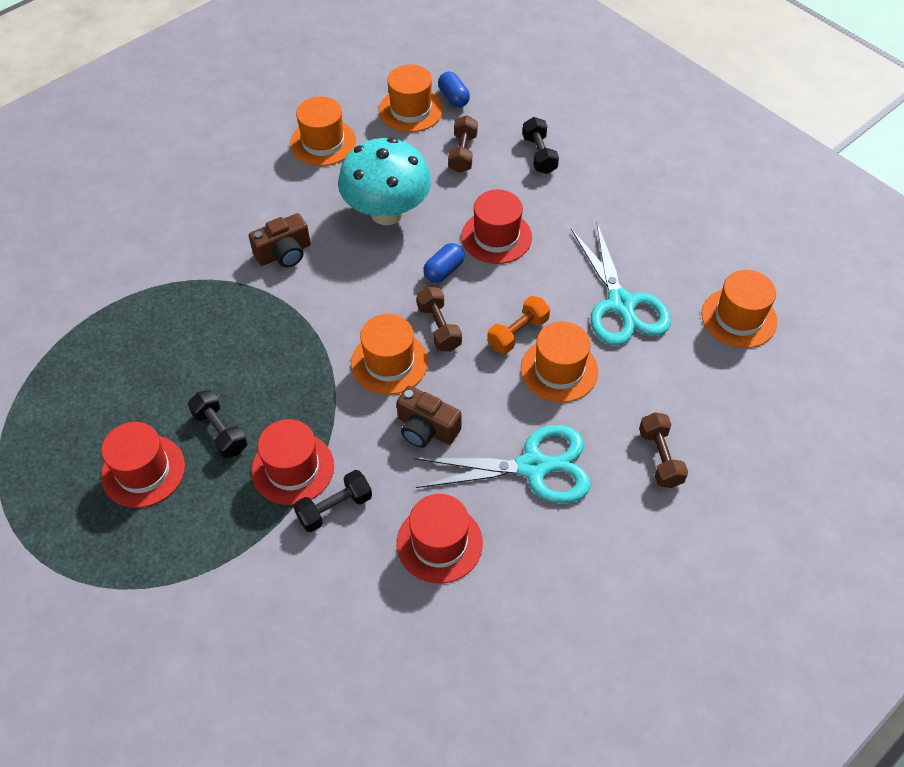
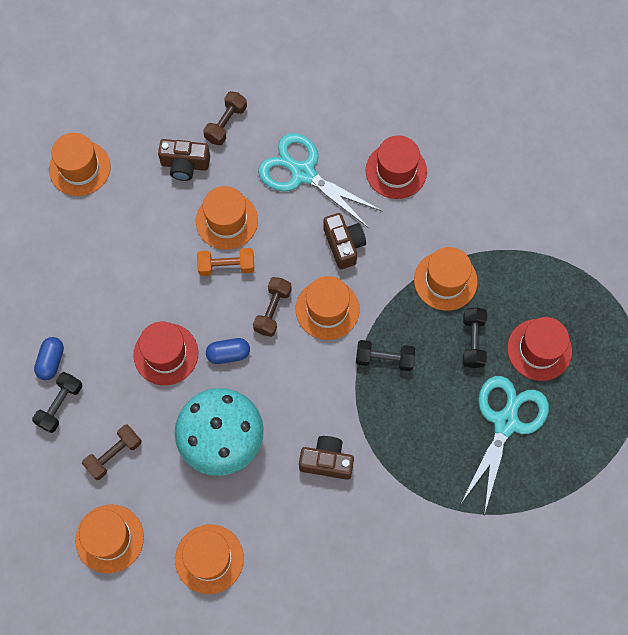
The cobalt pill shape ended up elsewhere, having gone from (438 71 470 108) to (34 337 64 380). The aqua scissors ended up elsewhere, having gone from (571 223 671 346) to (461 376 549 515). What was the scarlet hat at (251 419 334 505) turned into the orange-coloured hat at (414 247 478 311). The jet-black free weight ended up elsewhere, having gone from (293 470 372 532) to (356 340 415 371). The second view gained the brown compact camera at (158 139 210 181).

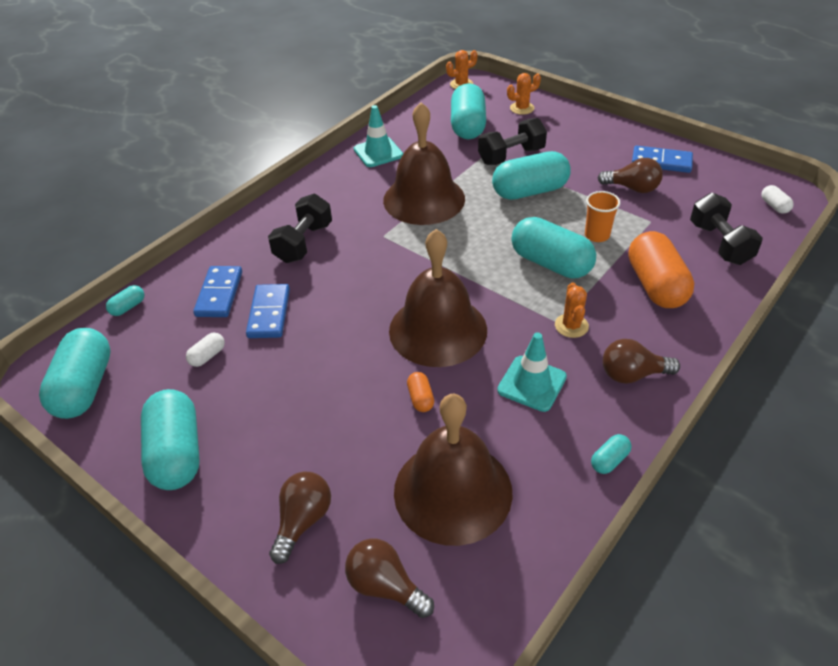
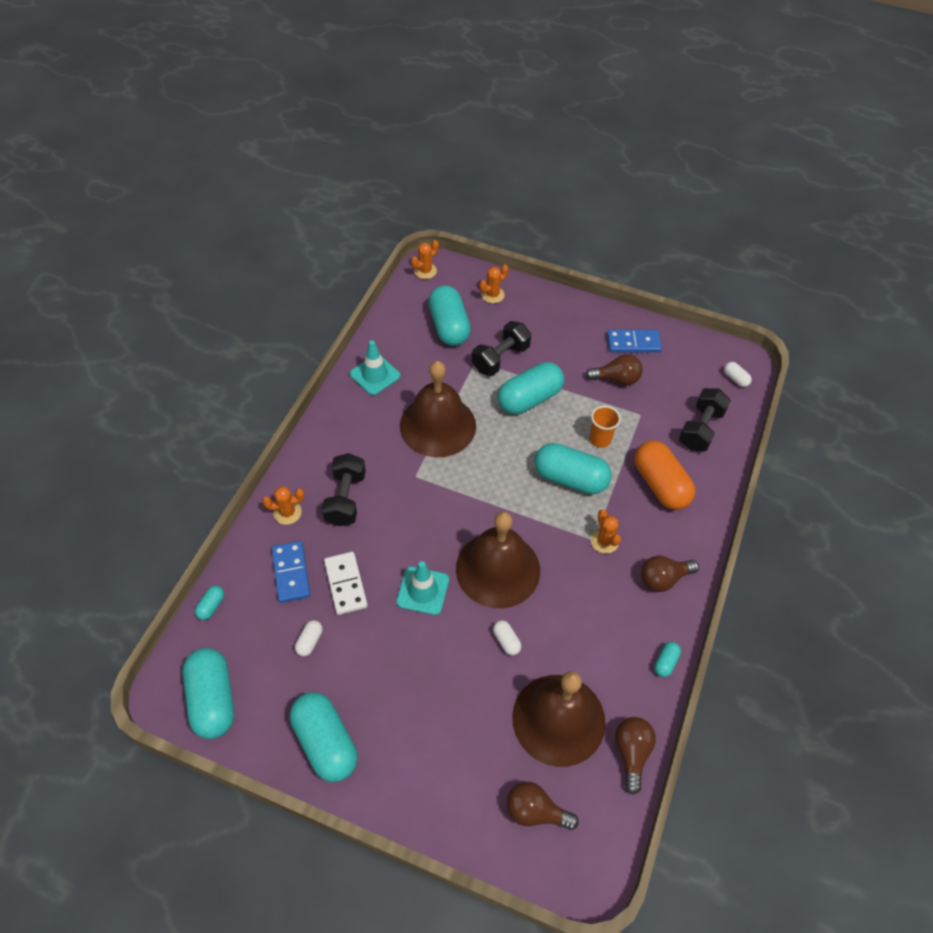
The jet-black free weight at (690 193 763 265) ended up facing another way, 60 degrees clockwise from before. What was the cobalt domino piece at (246 284 290 338) turned into the pure white domino piece at (324 552 368 615). The aqua traffic cone ended up elsewhere, having gone from (497 332 567 412) to (396 561 449 615). What was the orange-coloured pill shape at (407 372 434 412) turned into the pure white pill shape at (493 620 521 655). The brown light bulb ended up elsewhere, having gone from (269 472 331 564) to (615 717 656 794). The second view gained the orange-coloured prickly plant at (262 486 304 525).

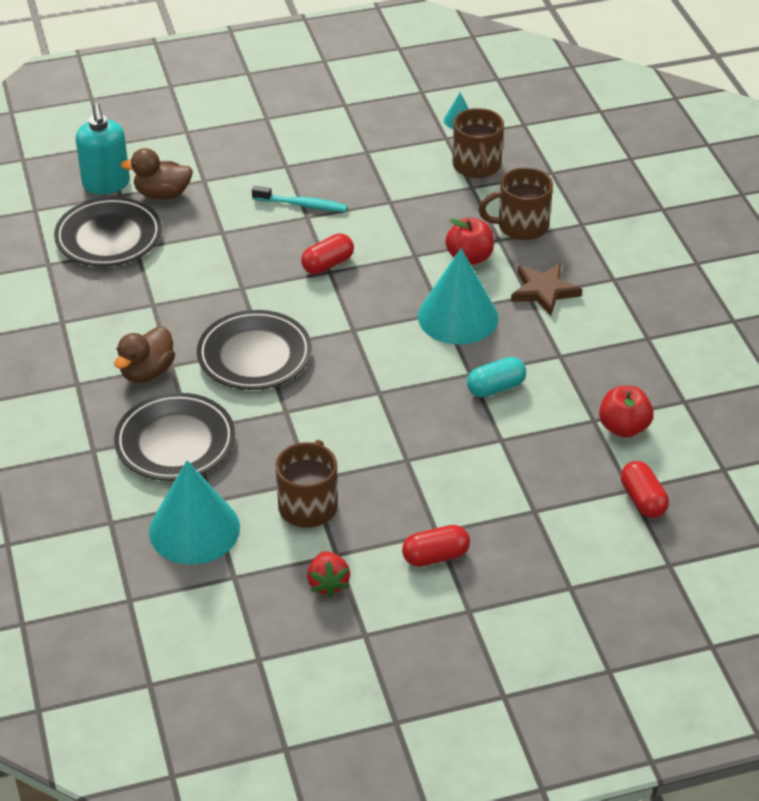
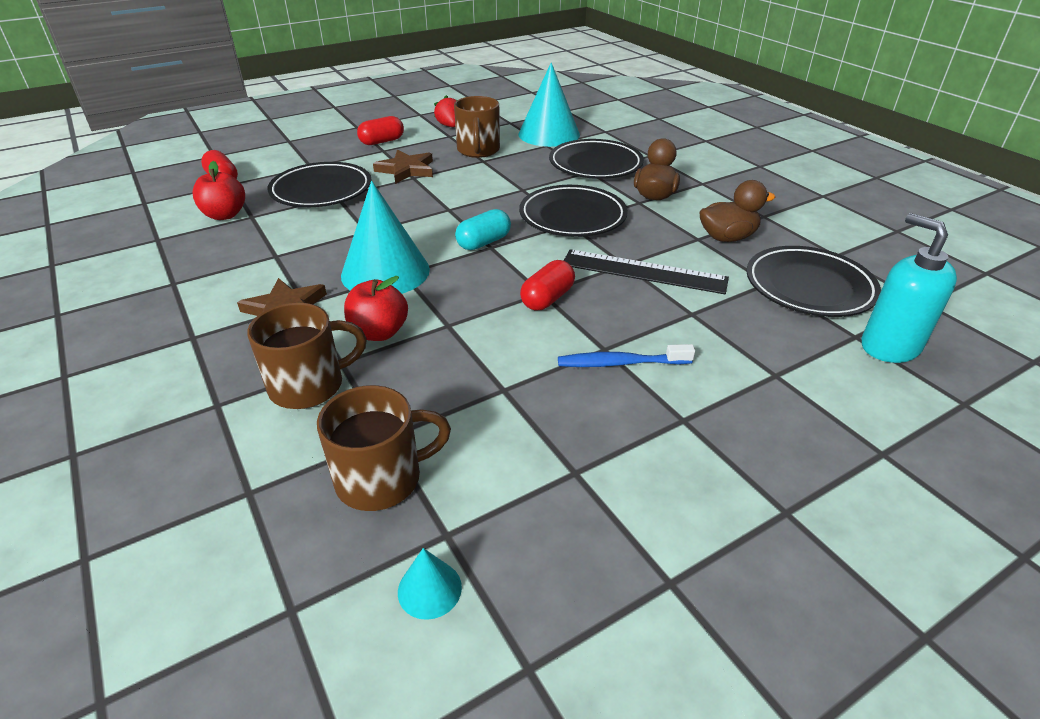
The brown coffee mug at (453 108 504 179) ended up facing another way, 90 degrees clockwise from before. The brown rubber duck ended up elsewhere, having gone from (121 148 193 200) to (699 180 775 242). What was the aqua dental brush at (252 186 348 212) turned into the cobalt dental brush at (558 344 695 367). The aqua pill shape ended up elsewhere, having gone from (467 357 526 398) to (455 209 511 250). The second view gained the brown five-pointed star at (373 150 433 184). The second view gained the jet-black flat dish at (268 162 372 207). The second view gained the jet-black straightedge at (564 249 729 294).

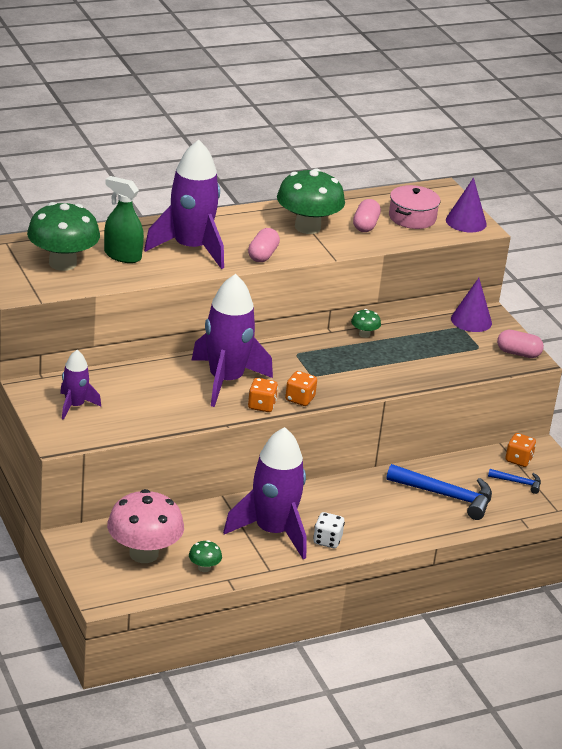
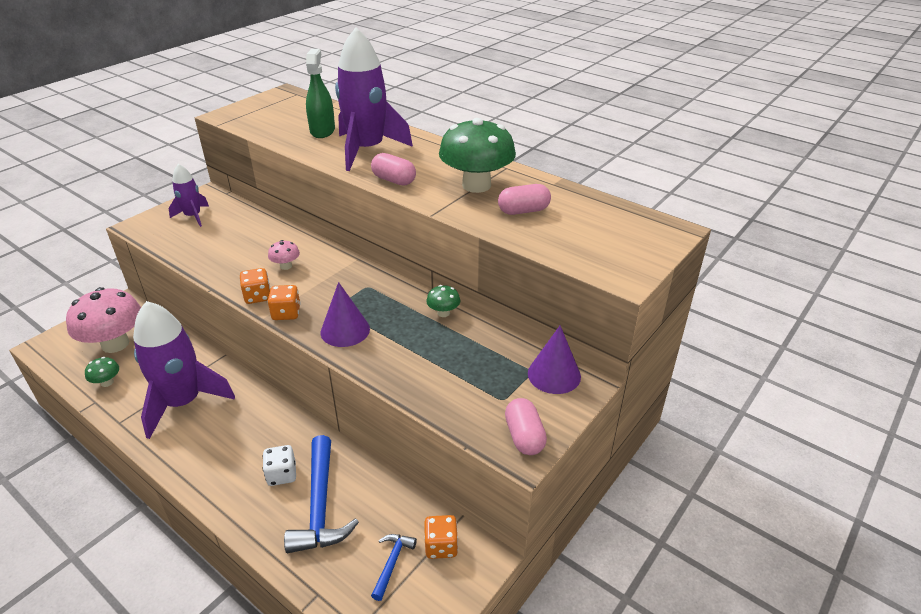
The violet solid cone ended up elsewhere, having gone from (446 177 487 232) to (321 282 370 347). The second view lost the pink cooking pot at (389 185 440 229). The second view lost the emerald fungus at (27 202 100 271). The pink pill shape at (248 228 280 262) ended up facing another way, 45 degrees clockwise from before. Where the violet rocket stood at (192 274 273 407), the pink fungus came to stand at (268 240 300 270). The cobalt carpenter's hammer at (488 469 541 494) ended up facing another way, 150 degrees counterclockwise from before. The pure white game die ended up elsewhere, having gone from (313 512 345 548) to (263 445 296 486).

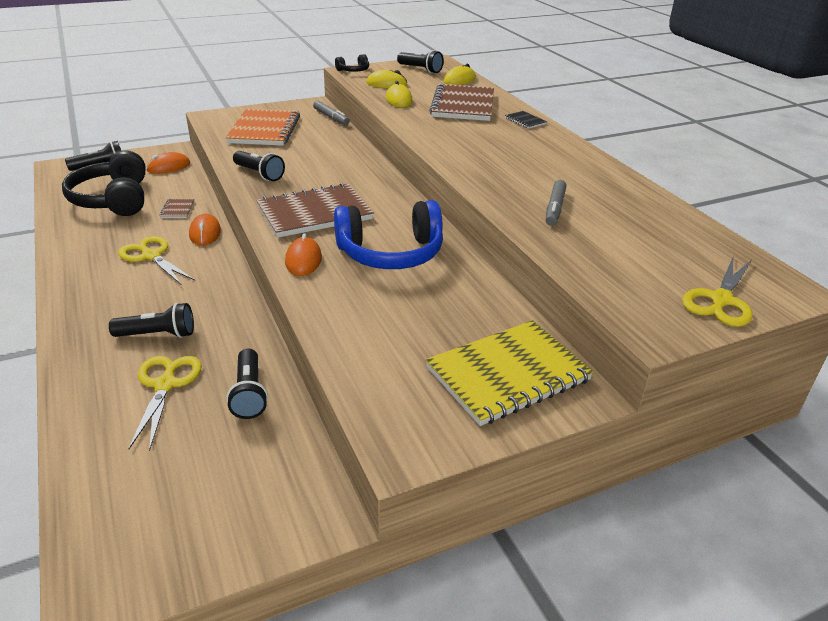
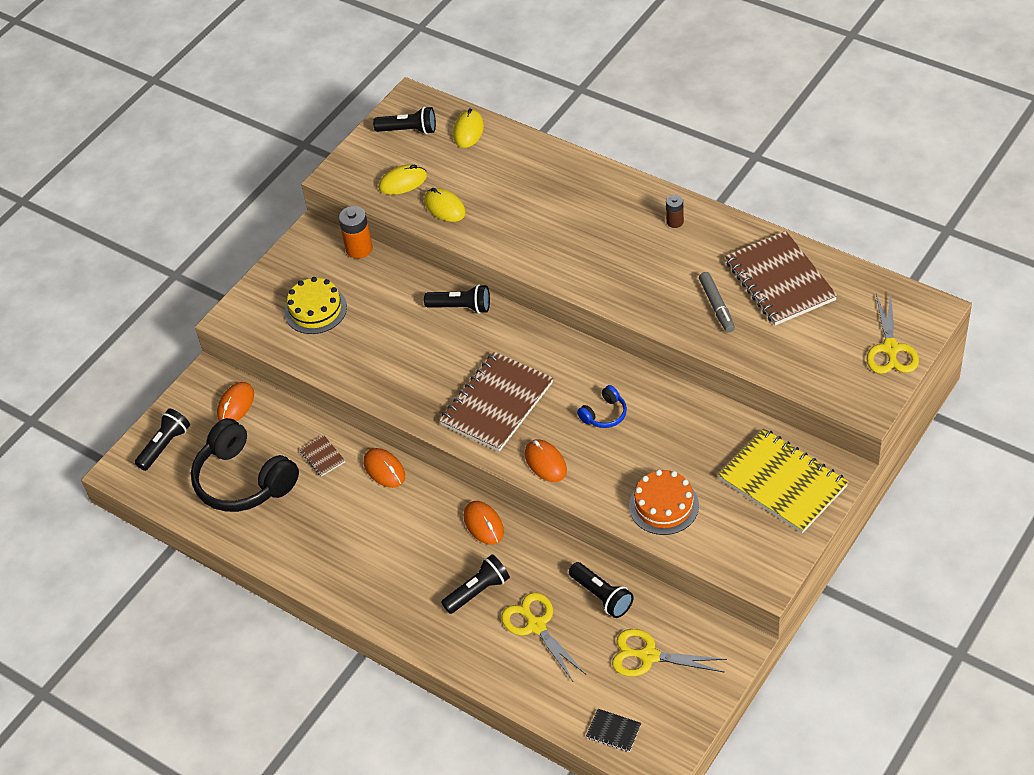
The second view lost the jet-black headphones at (335 54 369 72). The brown notepad ended up elsewhere, having gone from (429 84 494 121) to (725 231 837 326). Where the gray felt pen stood at (313 100 349 125), the orange-coloured power cell came to stand at (338 206 373 259). Where the orange-coloured notepad stood at (226 108 300 146), the bright yellow gateau came to stand at (285 277 347 334). The jet-black notepad ended up elsewhere, having gone from (505 111 547 129) to (586 709 641 752). The jet-black torch ended up elsewhere, having gone from (233 151 285 181) to (424 284 490 314). The size of the cobalt headphones at (334 200 443 269) changed by a factor of 0.45. The bright yellow scissors ended up elsewhere, having gone from (118 236 195 285) to (612 629 727 677). The bright yellow notepad at (426 320 594 426) ended up facing another way, 75 degrees counterclockwise from before. The second view gained the brown power cell at (666 195 684 228). The second view gained the orange-coloured gateau at (629 470 699 535). The second view gained the orange-coloured PC mouse at (464 501 504 545).

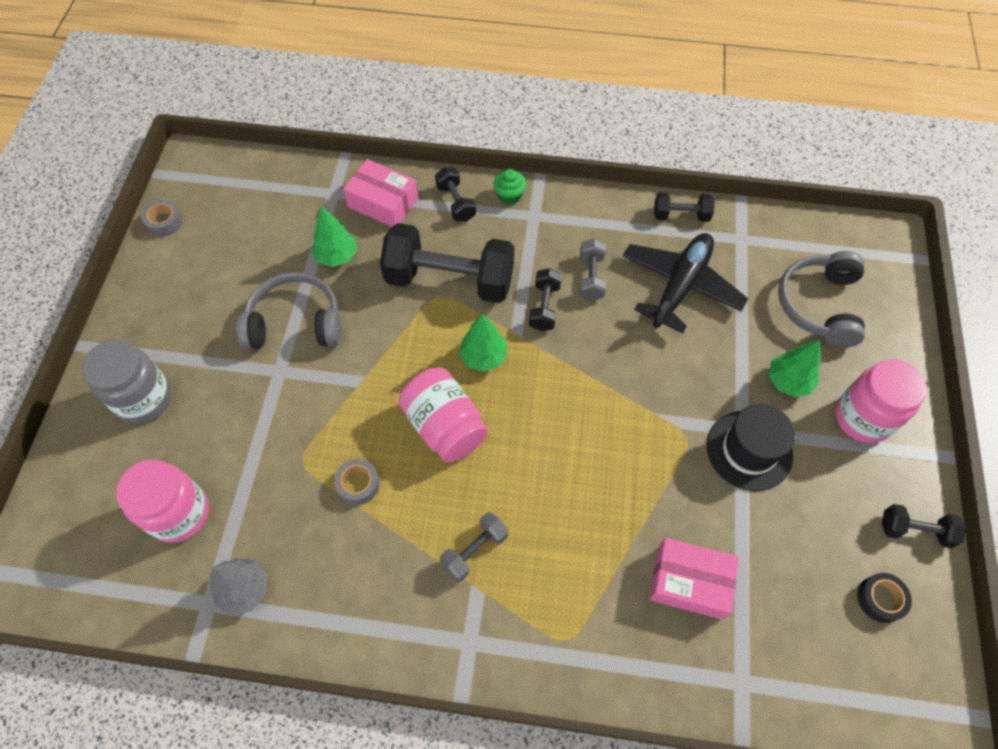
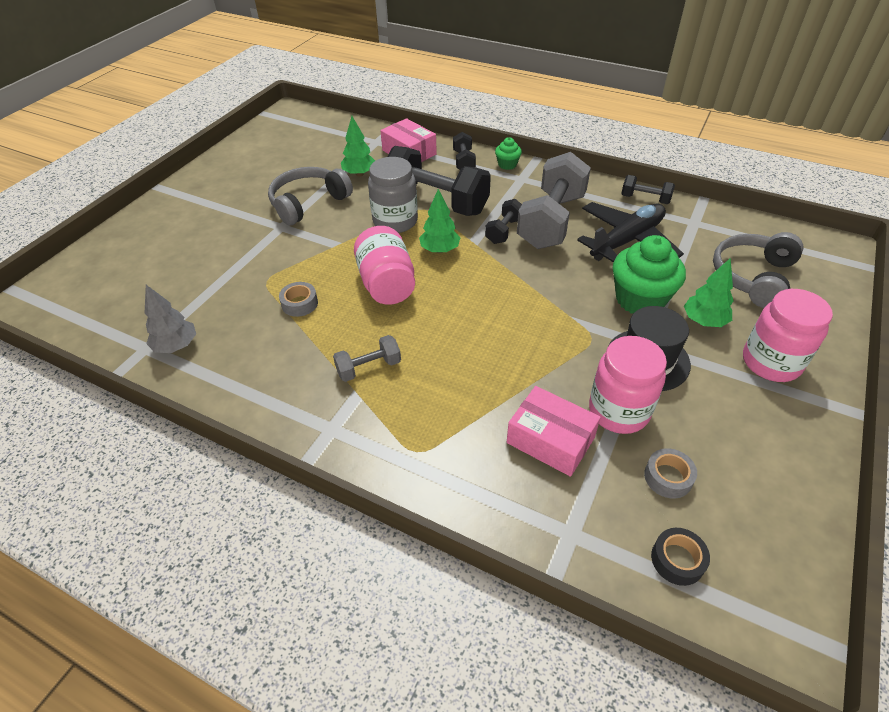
The gray tape ended up elsewhere, having gone from (141 199 183 237) to (644 448 697 499). The size of the gray free weight at (579 239 606 301) changed by a factor of 2.12. The gray headphones at (236 272 341 350) ended up facing another way, 60 degrees counterclockwise from before. The gray preserve jar ended up elsewhere, having gone from (82 340 172 424) to (368 157 418 233). The pink preserve jar ended up elsewhere, having gone from (116 460 209 543) to (589 336 667 434). The second view lost the jet-black free weight at (882 504 966 548). The jet-black tape ended up elsewhere, having gone from (857 573 912 623) to (651 528 710 586). The second view gained the emerald cupcake at (613 235 686 314).

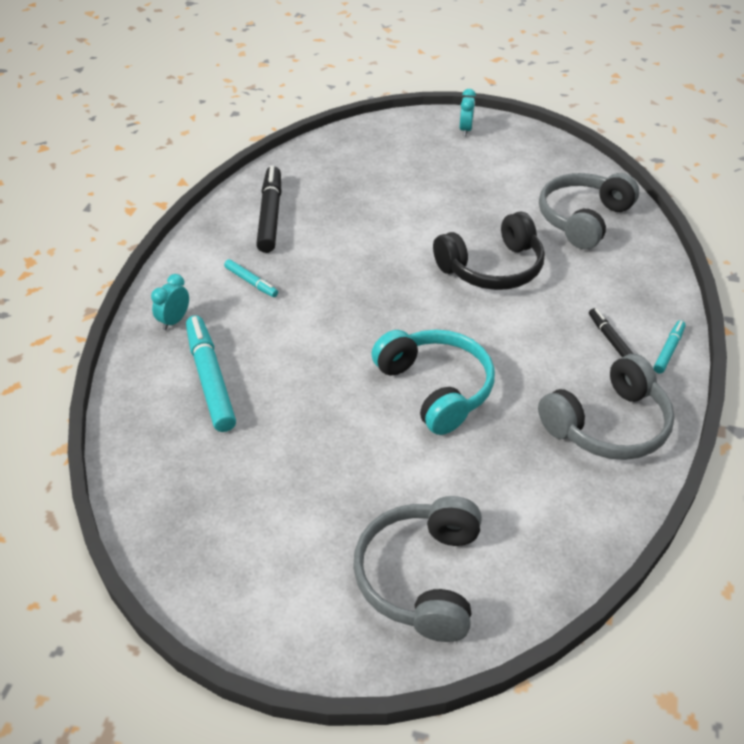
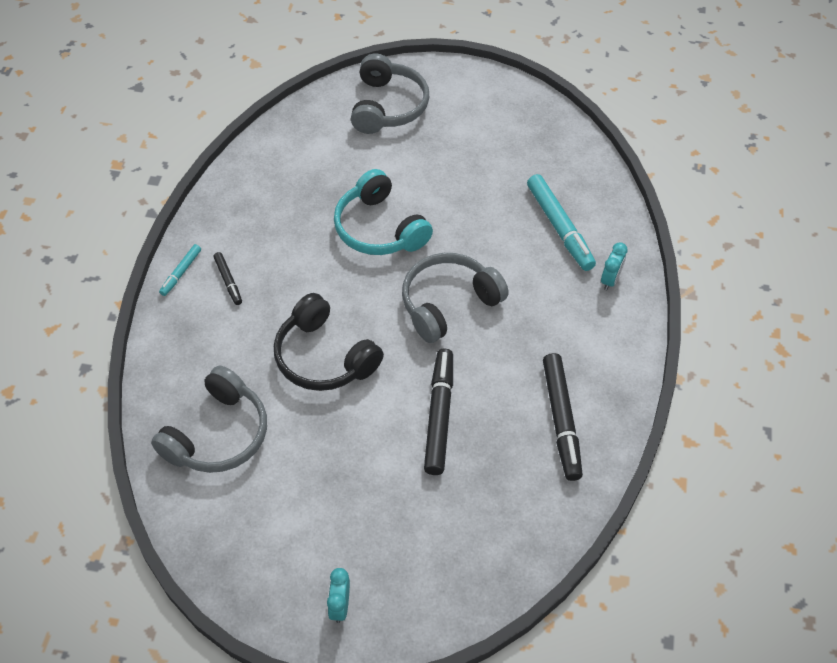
The jet-black headphones at (433 211 545 290) ended up facing another way, 105 degrees counterclockwise from before. The second view lost the aqua felt pen at (224 259 278 297). The gray headphones ended up elsewhere, having gone from (538 354 675 460) to (402 253 509 343). The second view gained the jet-black felt pen at (424 349 453 475).

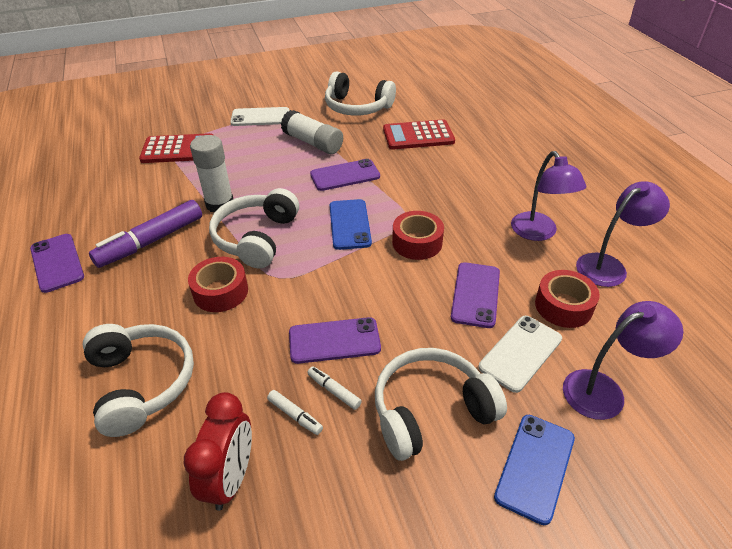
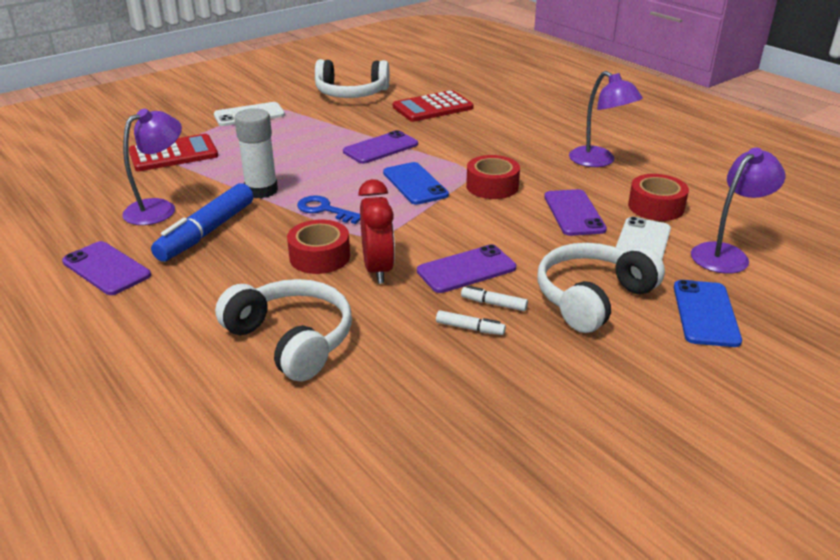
The second view lost the pure white stick of glue at (281 110 343 154). The violet reading lamp ended up elsewhere, having gone from (576 181 670 287) to (122 108 182 225). Where the pure white headphones stood at (209 188 299 268), the cobalt latchkey came to stand at (297 195 360 224). What was the violet felt pen at (89 200 202 268) turned into the cobalt felt pen at (151 183 253 262). The scarlet bedside clock ended up elsewhere, having gone from (184 392 252 511) to (358 179 395 284).

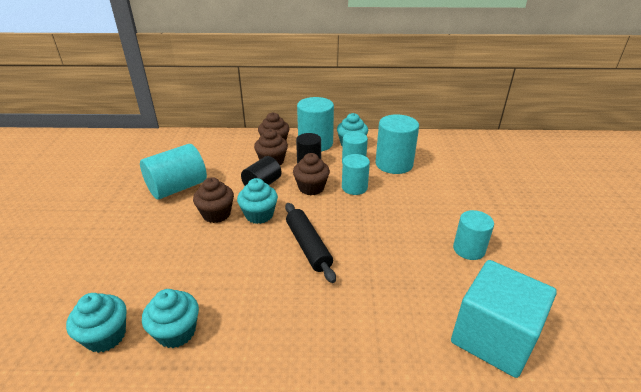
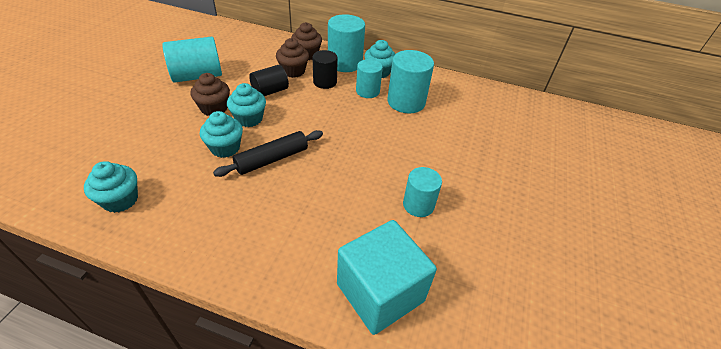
The second view lost the brown cupcake at (293 153 330 195). The second view lost the aqua cylinder shape at (342 154 370 195). The jet-black pastry roller at (285 203 336 283) ended up facing another way, 60 degrees clockwise from before. The aqua cupcake ended up elsewhere, having gone from (66 293 127 353) to (200 111 243 158).

